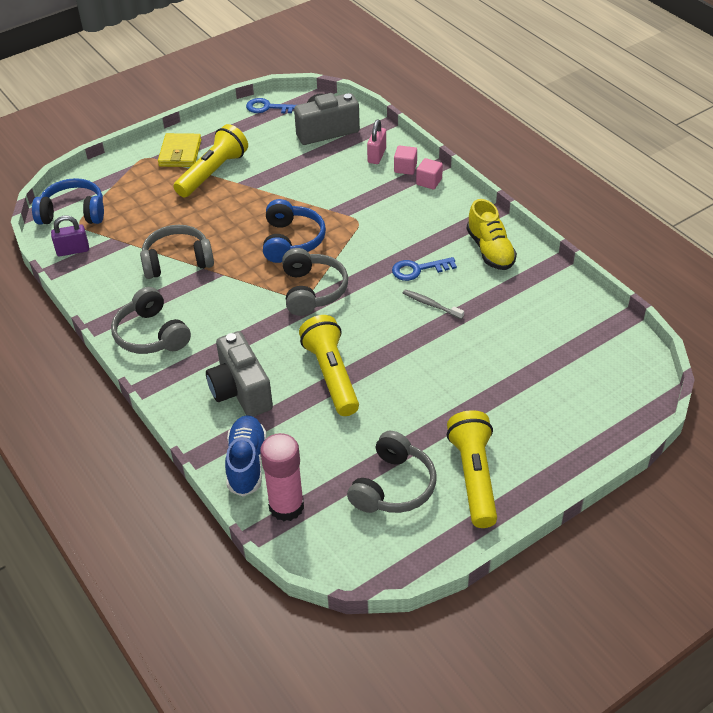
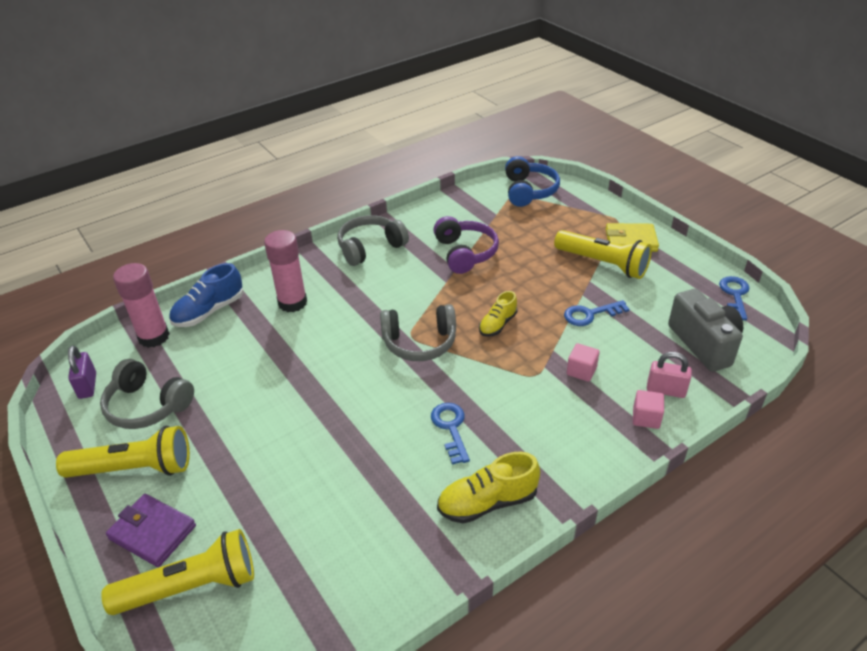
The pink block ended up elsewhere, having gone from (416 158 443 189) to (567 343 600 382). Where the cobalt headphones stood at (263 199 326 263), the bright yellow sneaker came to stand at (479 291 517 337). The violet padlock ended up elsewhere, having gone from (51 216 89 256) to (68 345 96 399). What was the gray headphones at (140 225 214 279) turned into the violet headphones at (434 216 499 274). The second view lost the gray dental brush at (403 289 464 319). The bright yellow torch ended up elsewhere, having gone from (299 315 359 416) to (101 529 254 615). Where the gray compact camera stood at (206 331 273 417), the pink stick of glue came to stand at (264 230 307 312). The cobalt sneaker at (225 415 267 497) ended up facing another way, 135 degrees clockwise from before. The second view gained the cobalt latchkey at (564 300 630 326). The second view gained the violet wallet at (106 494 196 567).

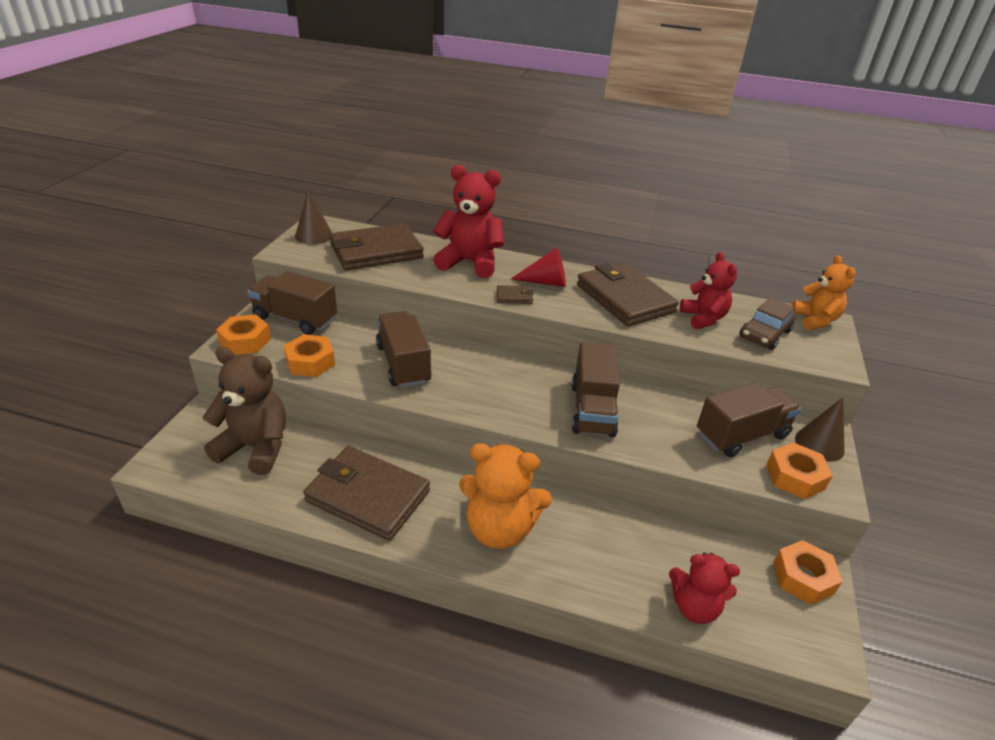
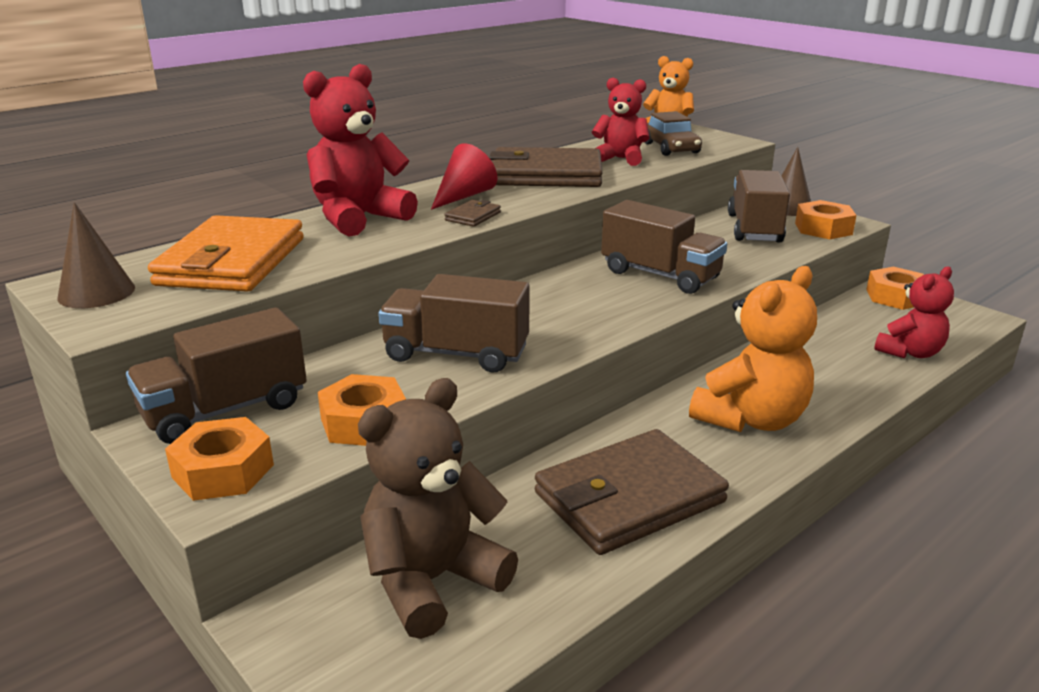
What was the brown wallet at (330 223 423 271) turned into the orange-coloured wallet at (148 215 304 292).

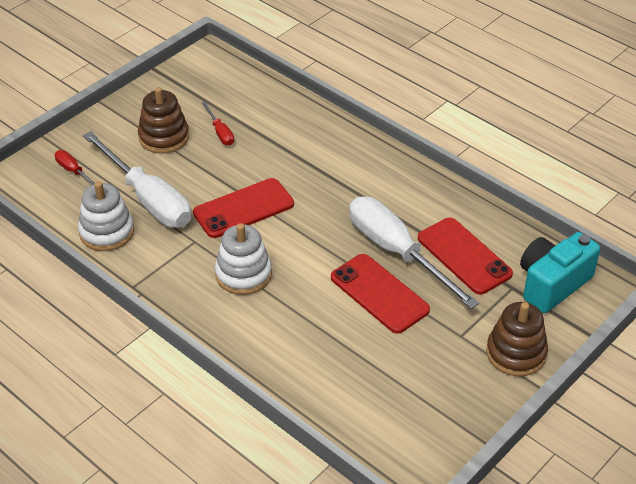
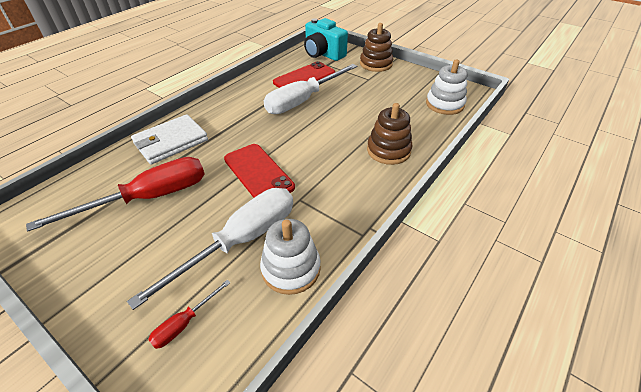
The brown stacking toy ended up elsewhere, having gone from (138 87 189 154) to (367 103 412 165). The size of the scarlet flat screwdriver at (202 102 234 146) changed by a factor of 2.28. The pure white stacking toy ended up elsewhere, having gone from (215 223 272 295) to (426 60 467 115). The second view lost the scarlet smartphone at (331 254 430 334). The second view gained the pure white wallet at (131 114 208 164).

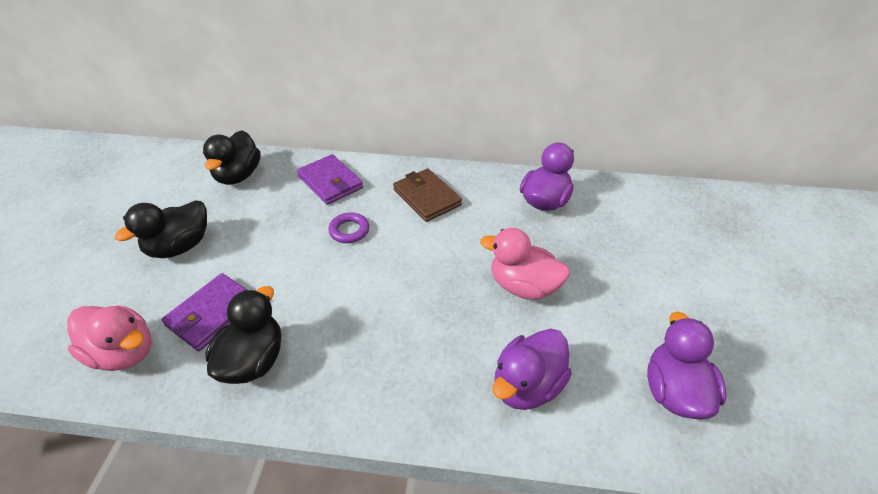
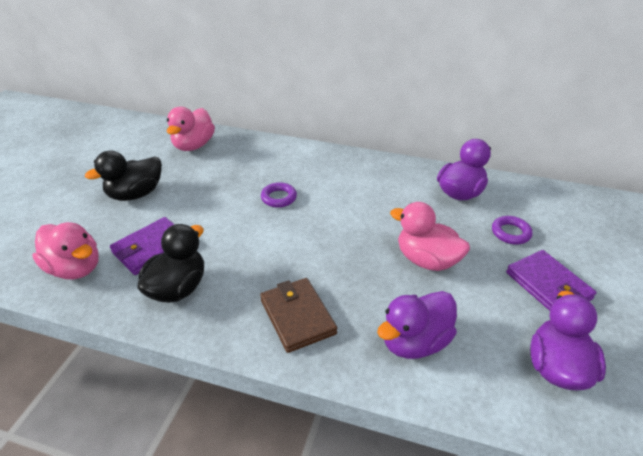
What was the jet-black rubber duck at (203 130 261 185) turned into the pink rubber duck at (167 107 215 151). The violet wallet ended up elsewhere, having gone from (297 154 363 205) to (506 250 597 311). The brown wallet ended up elsewhere, having gone from (393 169 462 222) to (260 278 337 353). The second view gained the violet torus at (492 216 533 245).

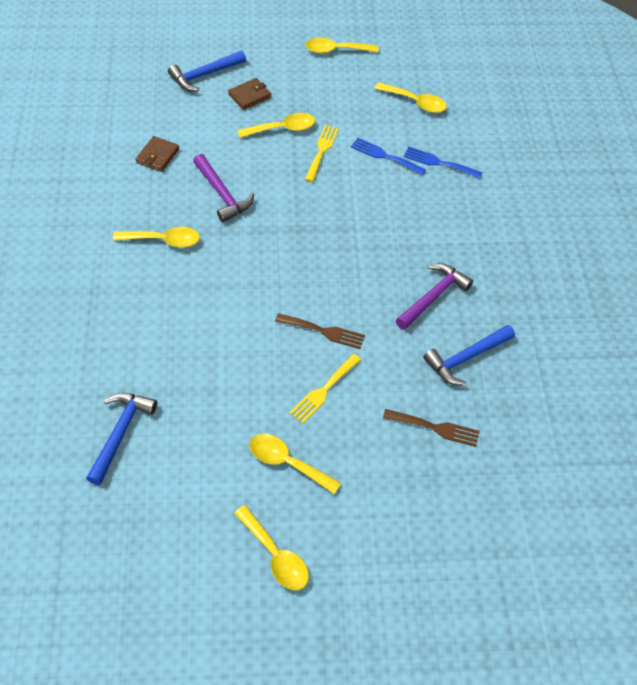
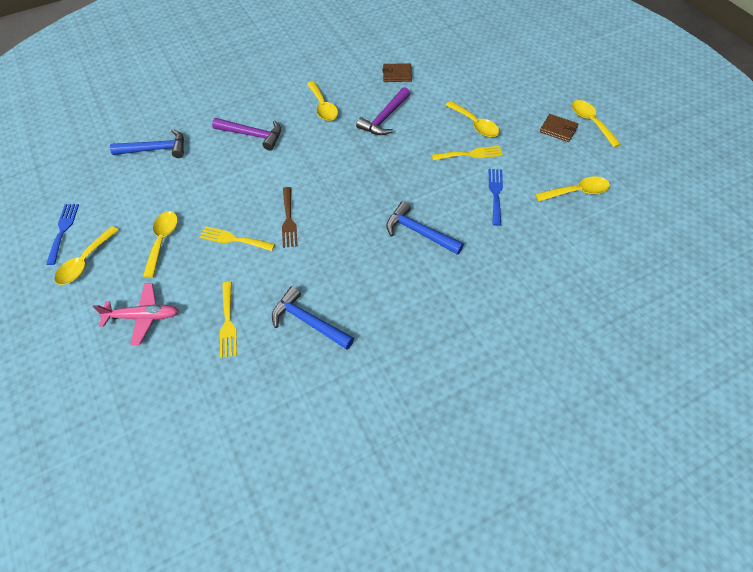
The cobalt carpenter's hammer ended up elsewhere, having gone from (168 50 246 91) to (386 201 464 255). The brown wallet ended up elsewhere, having gone from (228 78 271 110) to (540 114 578 142). The bright yellow spoon at (374 82 447 113) ended up facing another way, 105 degrees counterclockwise from before. The cobalt dinner fork ended up elsewhere, having gone from (404 147 482 179) to (46 204 79 265). The violet carpenter's hammer ended up elsewhere, having gone from (396 263 473 330) to (212 118 281 151). What was the brown dinner fork at (383 409 480 447) turned into the bright yellow dinner fork at (220 282 237 358). The second view gained the pink plane at (93 283 179 345).

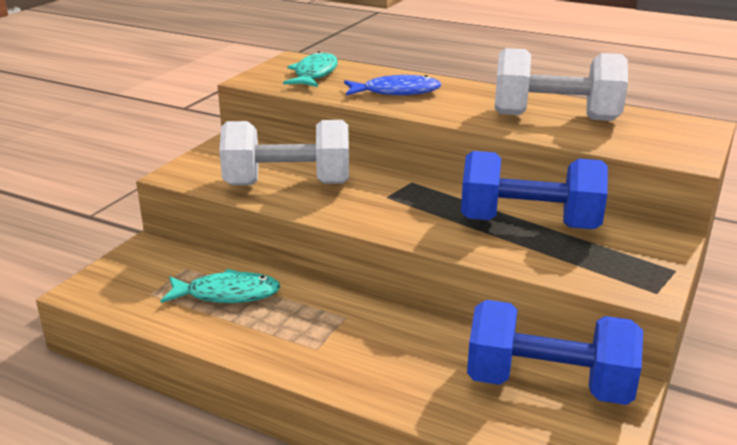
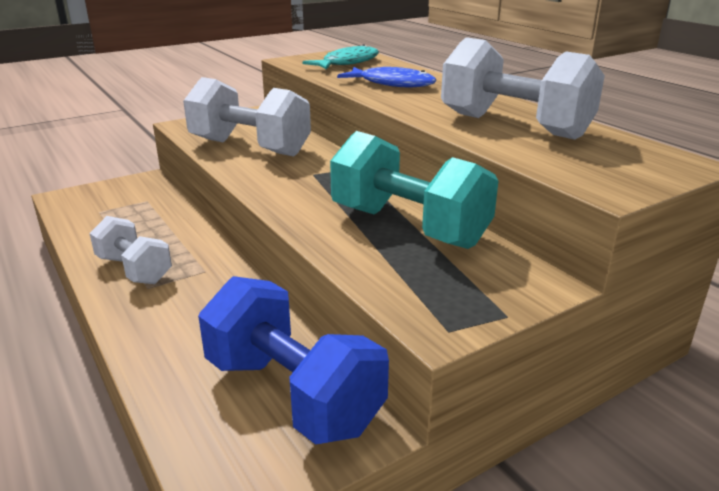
What was the cobalt free weight at (461 151 608 229) turned into the aqua free weight at (330 131 498 249). The second view lost the aqua toy fish at (160 269 281 303). The second view gained the pure white free weight at (89 216 172 284).

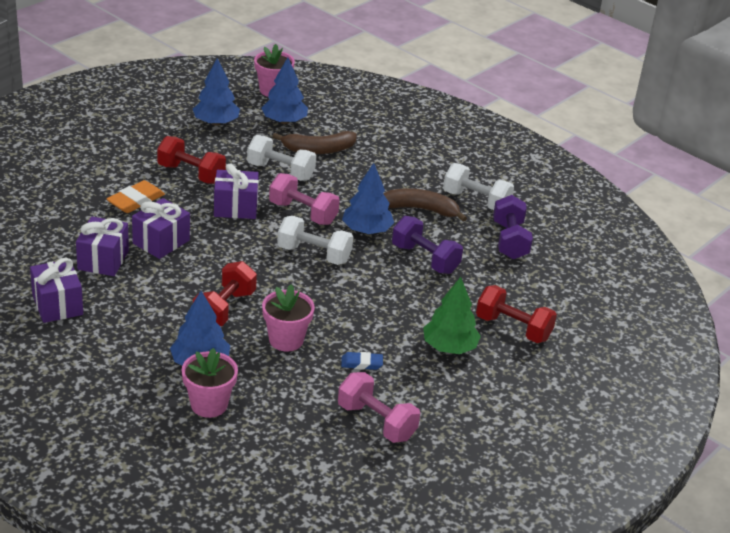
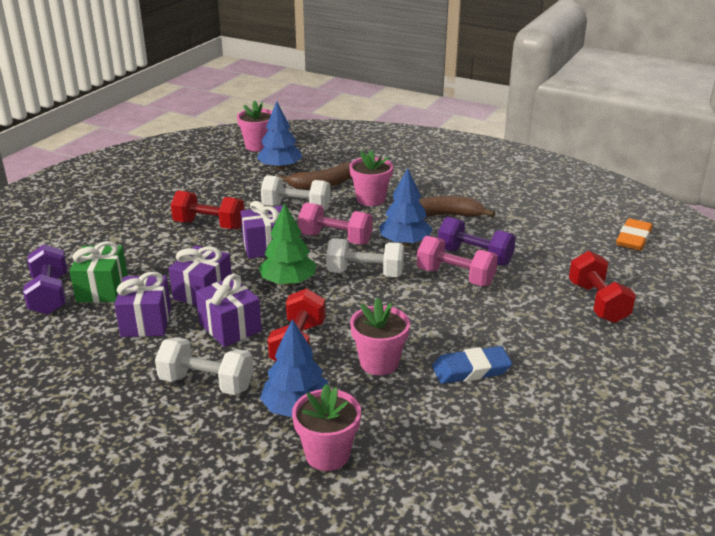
The second view lost the cobalt toy tree at (193 58 240 126). The pure white free weight ended up elsewhere, having gone from (443 163 514 210) to (155 337 253 395). The orange-coloured eraser ended up elsewhere, having gone from (107 180 165 213) to (616 218 652 251). The violet free weight ended up elsewhere, having gone from (493 195 533 259) to (23 244 67 315). The violet present ended up elsewhere, having gone from (30 258 83 323) to (196 274 262 347). The emerald toy tree ended up elsewhere, having gone from (423 277 481 354) to (259 203 316 286). The scarlet free weight at (476 285 557 343) ended up facing another way, 60 degrees clockwise from before. The size of the cobalt eraser at (341 352 383 370) changed by a factor of 1.60. The pink free weight ended up elsewhere, having gone from (338 372 420 443) to (417 236 498 286). The second view gained the pink flower pot at (349 150 393 206). The second view gained the emerald present at (69 241 128 302).

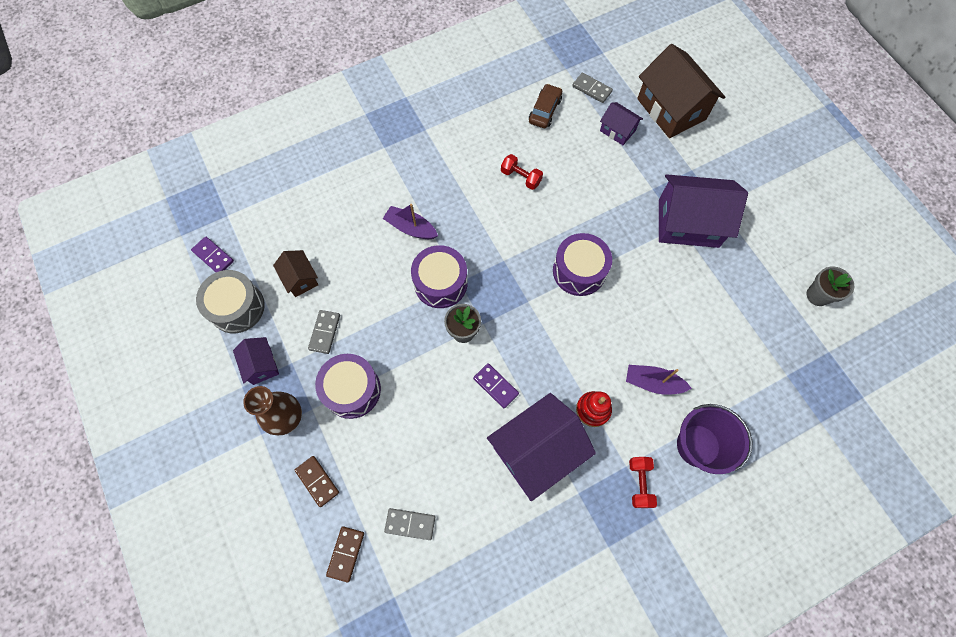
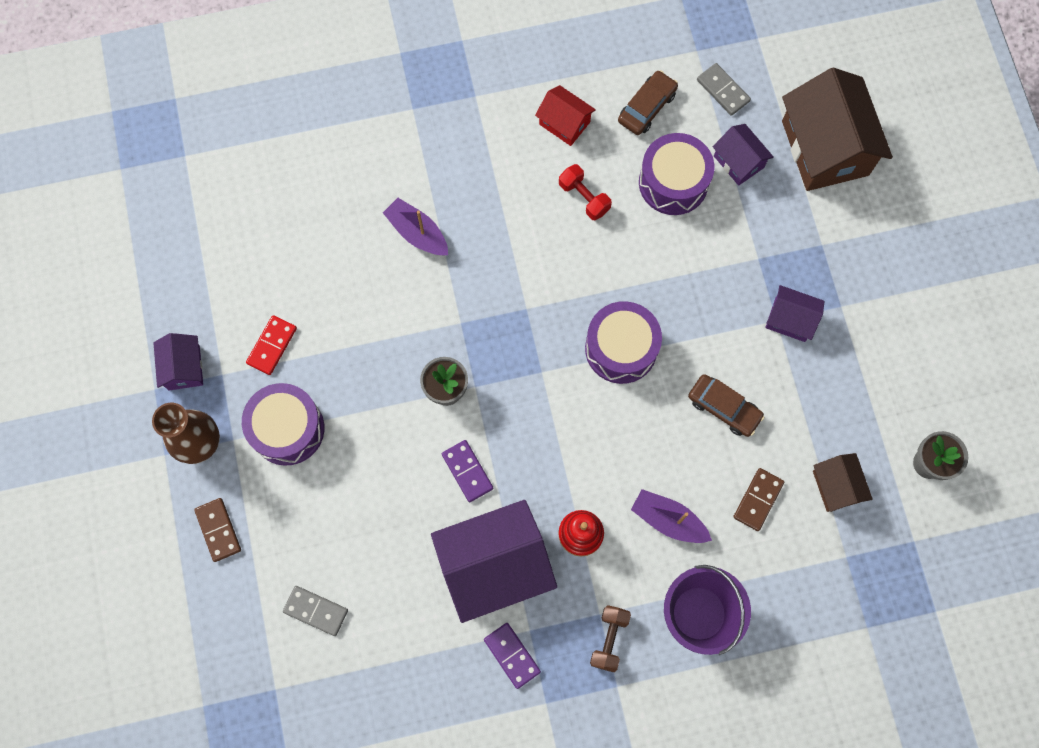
The size of the violet cottage at (659 174 748 248) changed by a factor of 0.50. The violet domino piece ended up elsewhere, having gone from (191 236 234 272) to (484 623 541 689). The violet snare drum ended up elsewhere, having gone from (411 245 468 308) to (639 133 714 215). The brown cottage ended up elsewhere, having gone from (273 250 319 297) to (813 453 873 512). The second view lost the gray snare drum at (196 270 265 333). What was the gray domino piece at (308 310 340 354) turned into the scarlet domino piece at (246 315 297 375). What was the scarlet free weight at (629 457 657 508) turned into the brown free weight at (590 605 631 672). The brown domino piece ended up elsewhere, having gone from (326 526 364 583) to (733 468 784 531). The second view gained the scarlet cottage at (535 85 596 146). The second view gained the brown car at (688 374 765 437).

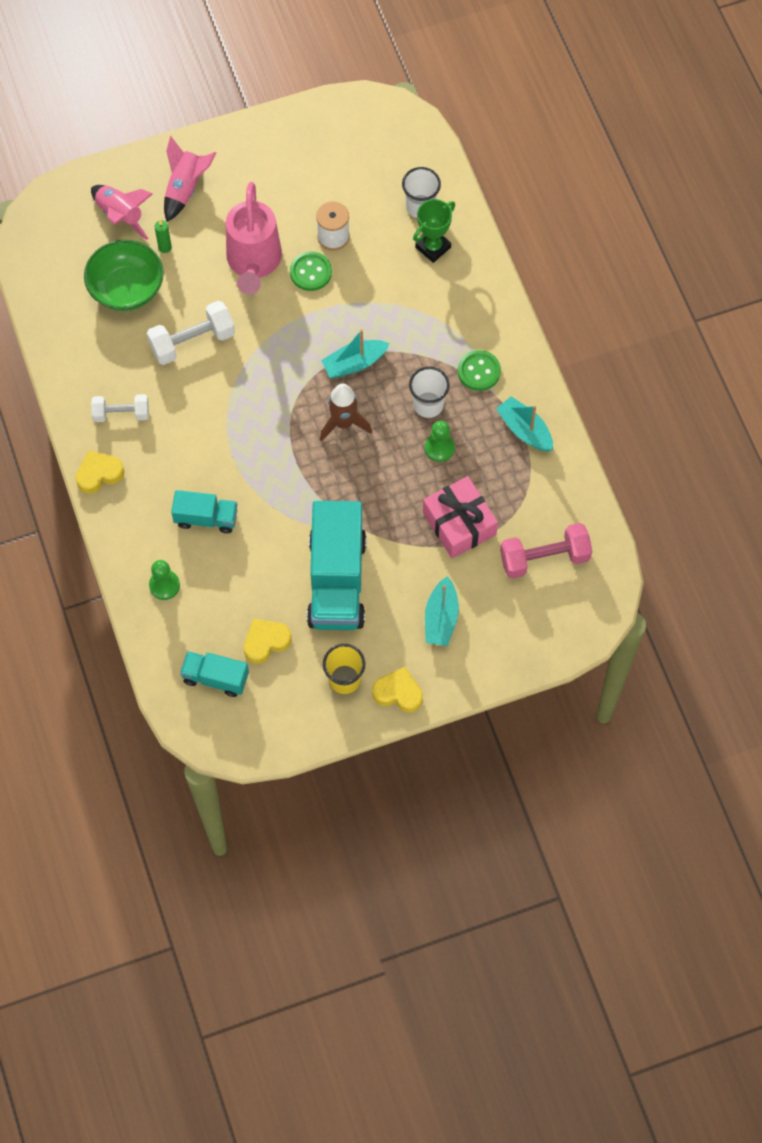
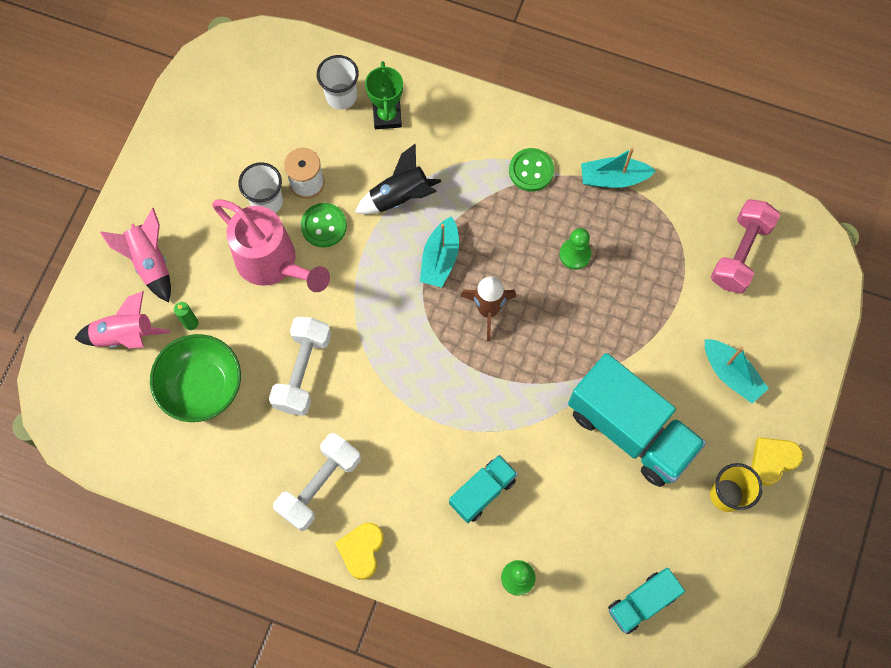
The pure white cup ended up elsewhere, having gone from (409 367 450 418) to (239 162 283 213). The size of the pure white free weight at (91 394 149 422) changed by a factor of 1.51. The second view lost the pink present at (423 476 498 558). The second view lost the bright yellow heart at (244 619 292 664). The second view gained the jet-black rocket at (355 143 441 214).

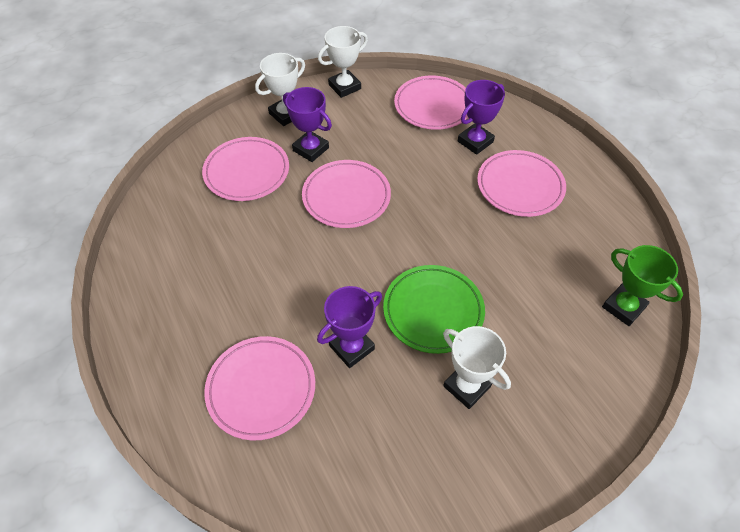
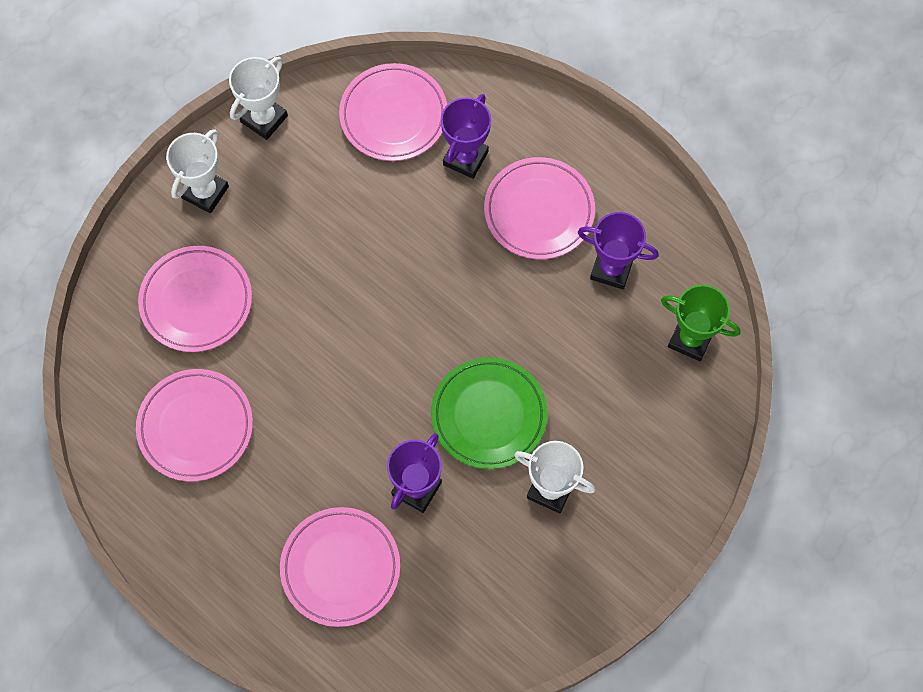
The violet award cup ended up elsewhere, having gone from (283 87 332 162) to (578 212 659 289). The pink flat dish ended up elsewhere, having gone from (302 160 391 228) to (136 369 253 481).

